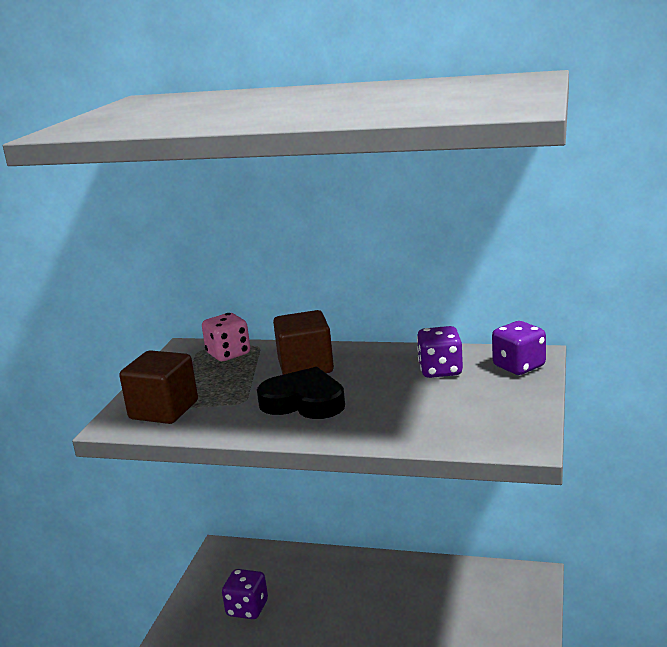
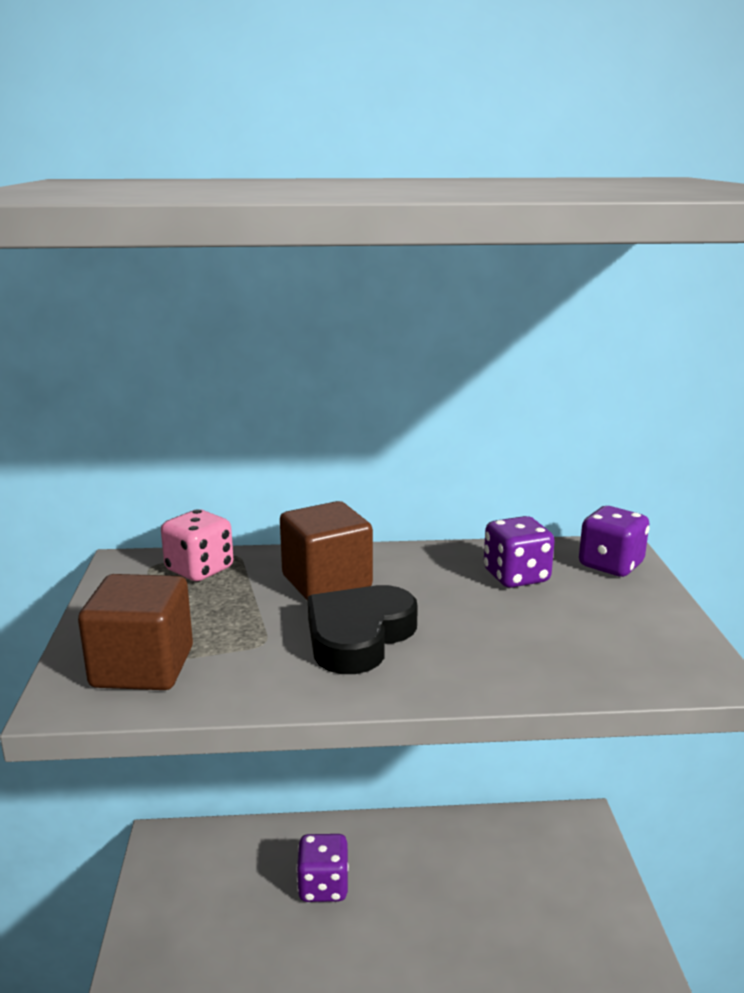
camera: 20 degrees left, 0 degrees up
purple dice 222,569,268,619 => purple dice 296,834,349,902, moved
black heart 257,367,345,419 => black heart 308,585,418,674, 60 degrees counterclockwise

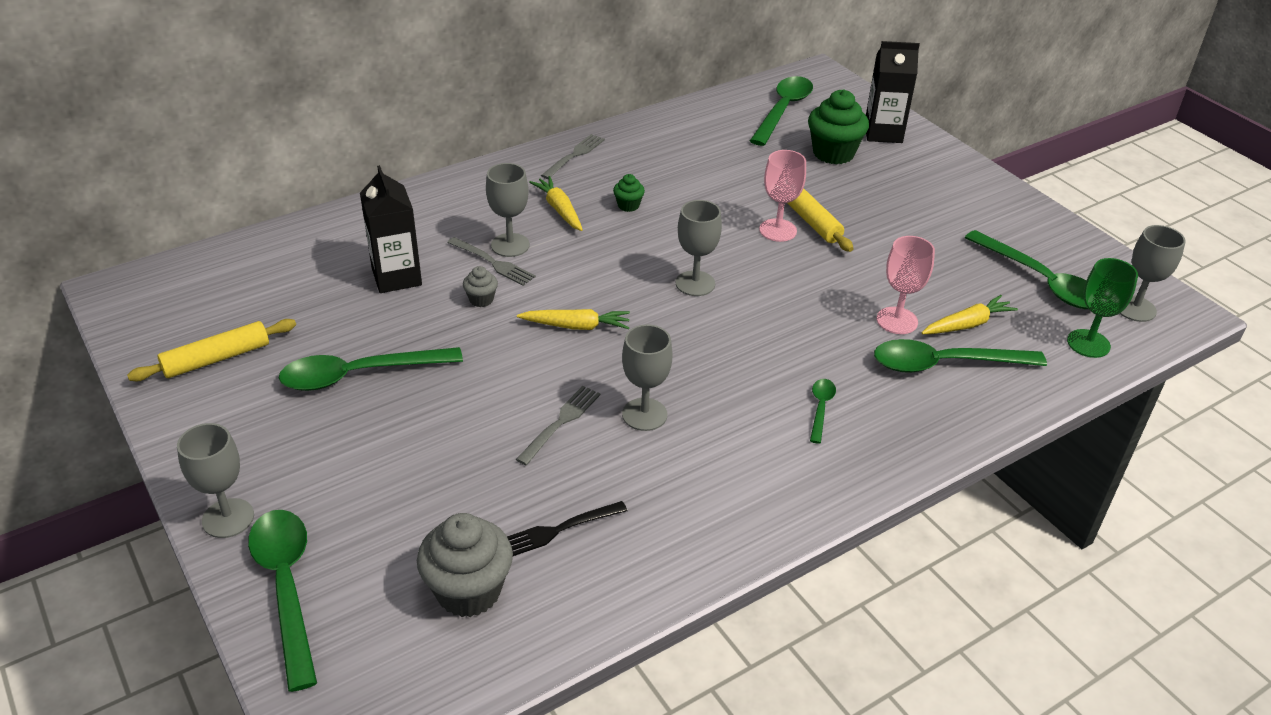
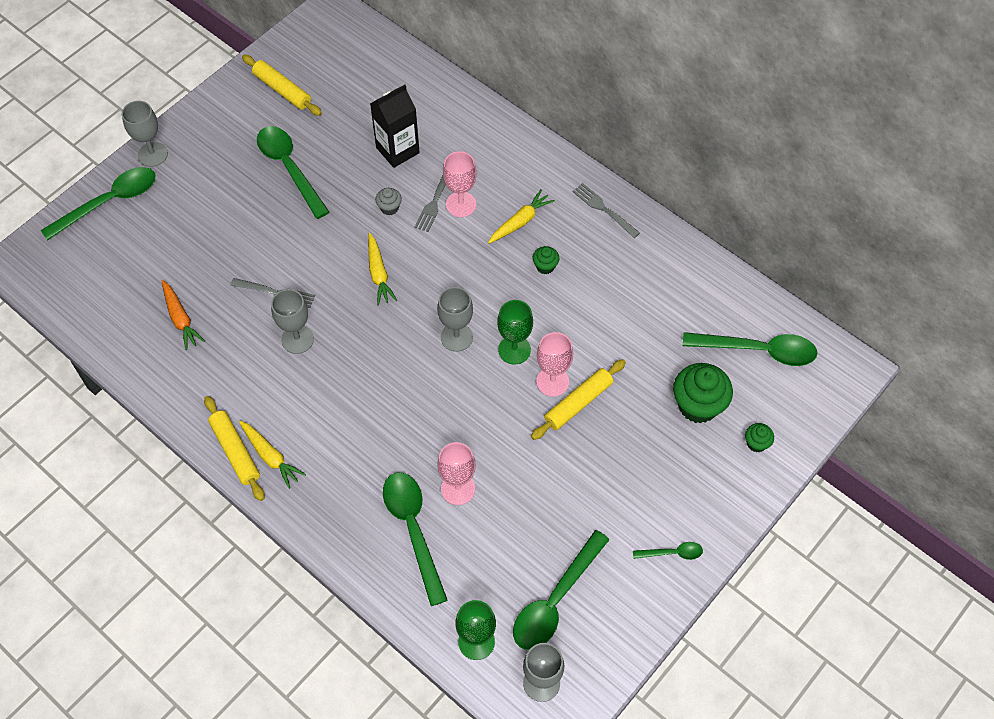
camera: 75 degrees right, 20 degrees up
black fork 507,501,628,556 => orange carrot 162,280,205,350
nothing => yellow rolling pin 204,396,264,501
yellow carrot 922,295,1018,334 => yellow carrot 239,421,306,489, moved
grey goblet 486,163,530,257 => pink goblet 443,151,477,217
nothing => green goblet 497,300,533,365
grey fork 541,134,605,179 => grey fork 572,183,640,238, 150 degrees counterclockwise
green spoon 810,379,836,444 => green spoon 633,542,703,560, moved
black carton 866,41,920,143 => green cupcake 745,423,774,452
grey cupcake 417,513,513,617 => nothing

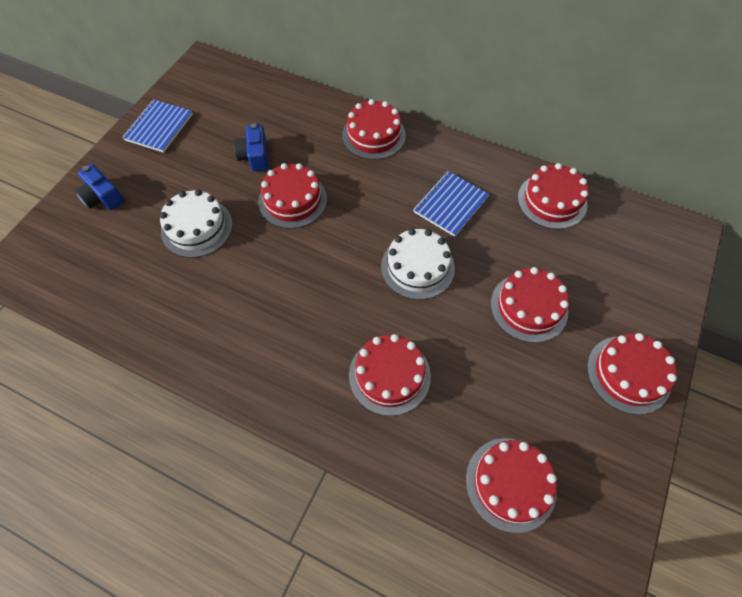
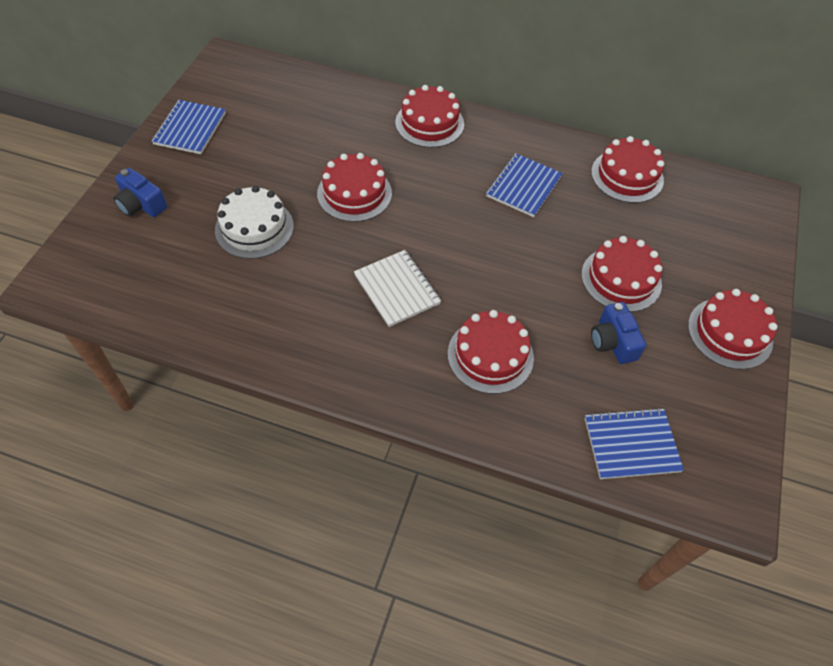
camera: 10 degrees left, 5 degrees down
nothing => white notebook 354,250,441,327
red cake 466,438,557,533 => blue notebook 585,408,684,479
blue camera 234,123,268,171 => blue camera 591,302,646,364, moved
white cake 381,228,455,300 => nothing

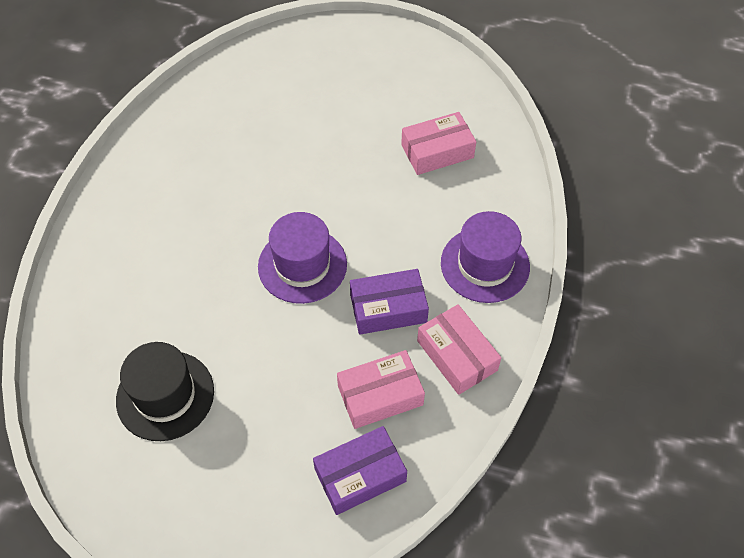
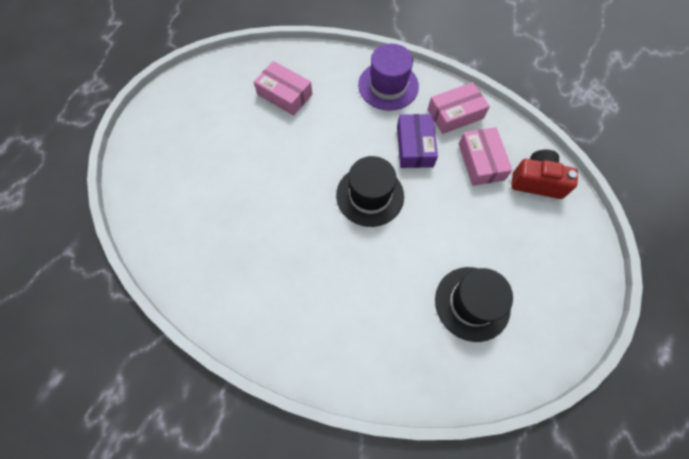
camera: 80 degrees left, 10 degrees up
pink box 401,112,476,175 => pink box 254,61,312,116, 45 degrees counterclockwise
purple hat 258,212,347,304 => black hat 336,156,404,227
purple box 313,426,407,515 => red camera 511,150,578,199

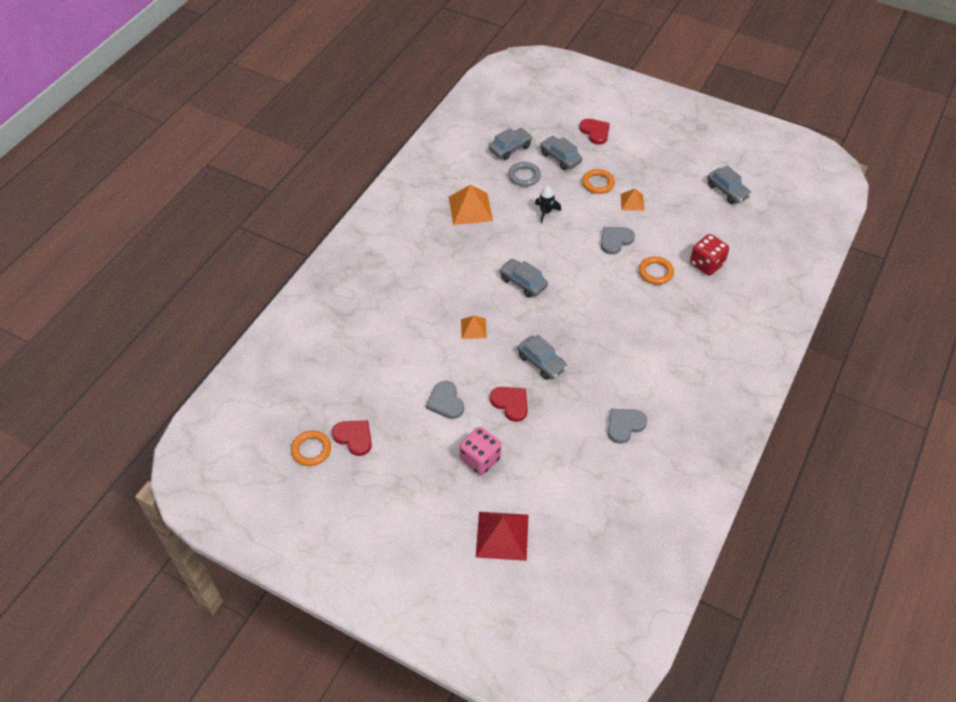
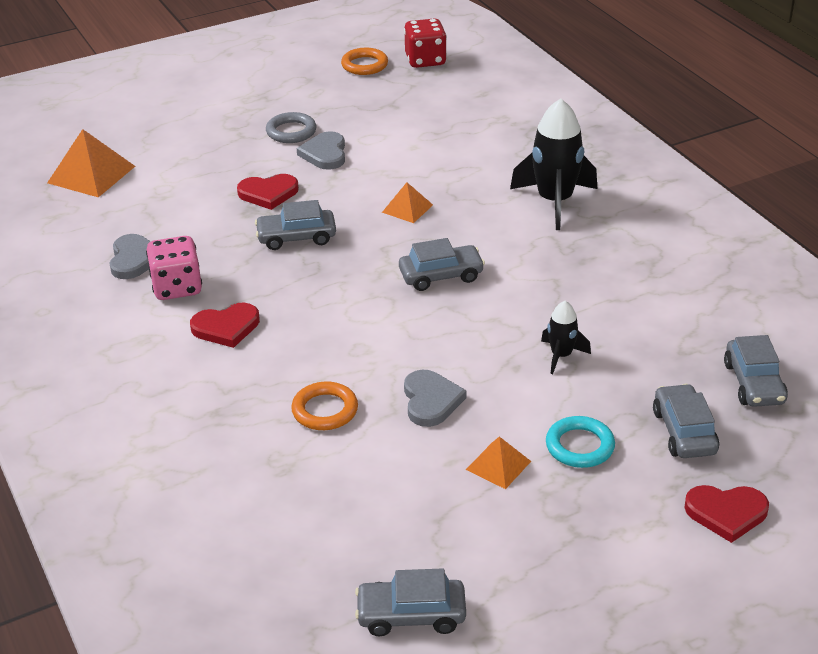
camera: 125 degrees right, 15 degrees down
orange pyramid 449,185,493,225 => orange pyramid 47,129,135,197, moved
pink dice 460,427,501,475 => pink dice 146,236,202,300, moved
red heart 332,420,372,456 => red heart 190,303,260,348, moved
grey ring 508,162,541,187 => grey ring 266,112,316,143, moved
grey heart 426,381,464,419 => grey heart 297,131,345,170, 105 degrees counterclockwise
red dice 690,234,729,276 => red dice 404,18,447,68, moved
nothing => black rocket 510,98,597,230
orange ring 582,169,615,194 => turquoise ring 546,416,615,468
grey car 540,136,582,170 => grey car 653,384,719,458, 90 degrees counterclockwise
red pyramid 476,512,528,561 => nothing

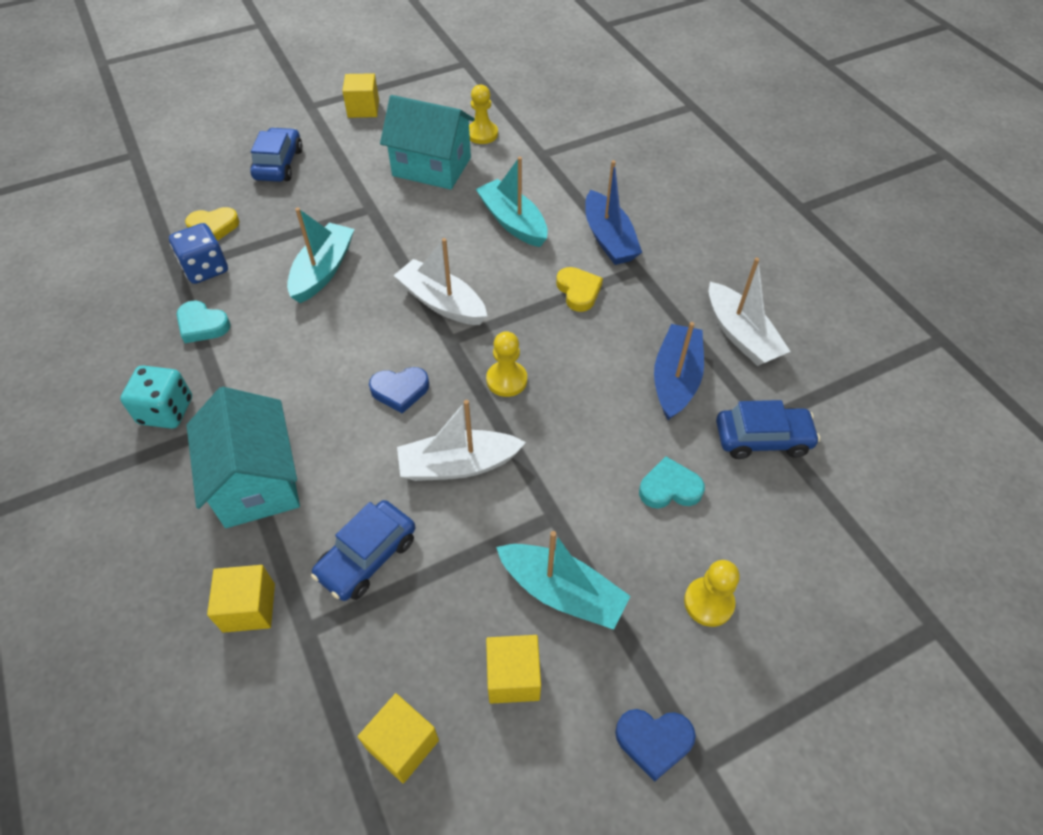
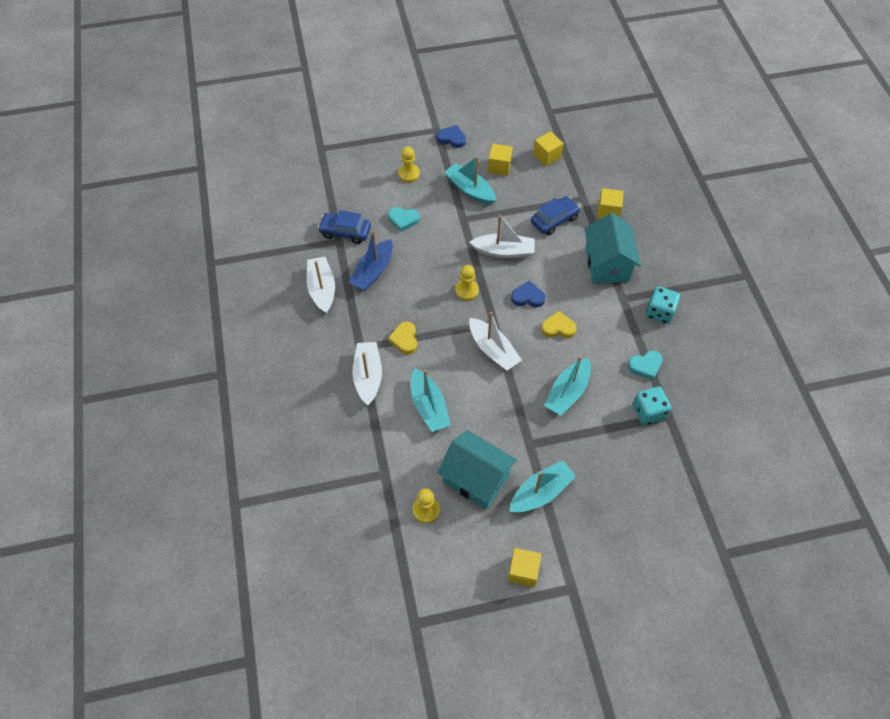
camera: 165 degrees left, 5 degrees up
blue boat 585,160,642,265 => white boat 353,342,382,405
nothing => turquoise boat 509,460,576,512
yellow heart 185,207,240,241 => yellow heart 541,311,577,338, moved
turquoise heart 176,300,231,343 => turquoise heart 628,351,663,380, 120 degrees clockwise
blue dice 169,223,228,284 => turquoise dice 633,386,671,425
blue car 250,127,303,182 => nothing

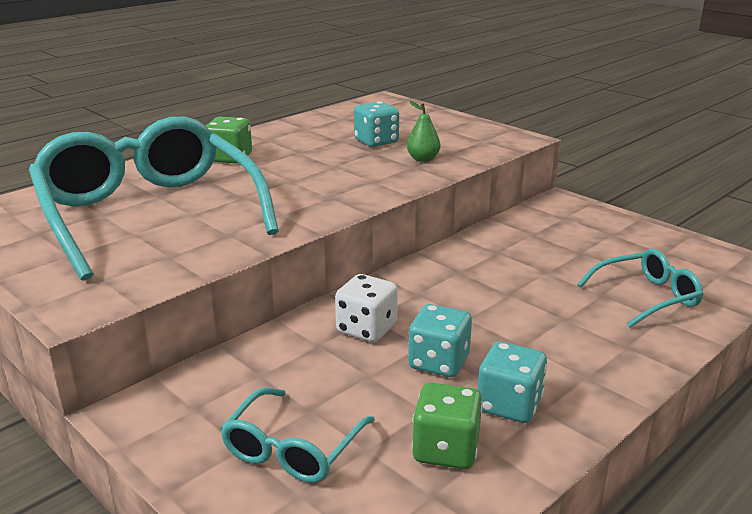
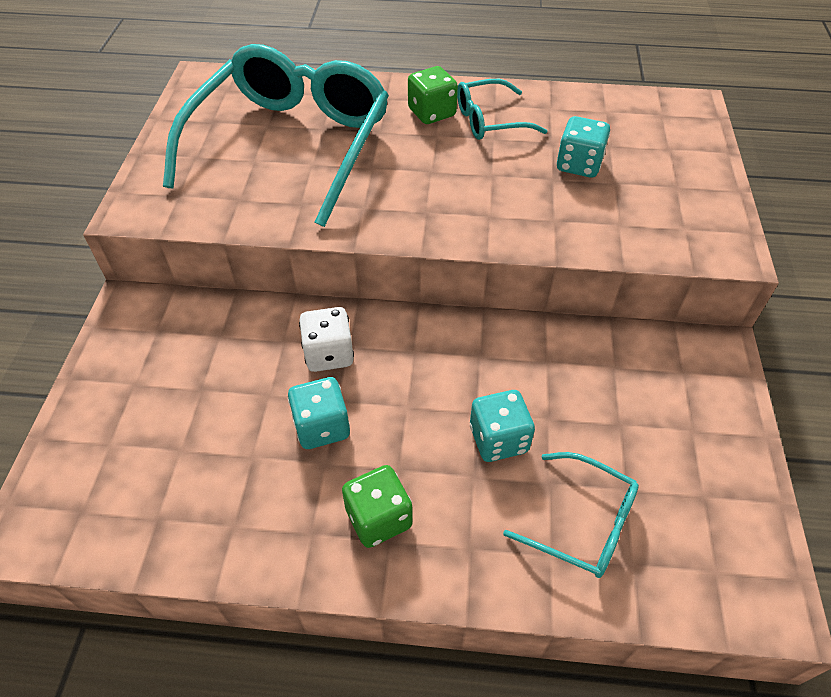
camera: 50 degrees right, 25 degrees up
green dice 412,383,483,469 => green dice 342,465,413,548, moved
turquoise glasses 221,388,375,483 => turquoise glasses 457,79,547,140, moved
turquoise dice 478,342,547,423 => turquoise dice 470,390,535,462, moved
green pear 407,101,440,162 => nothing

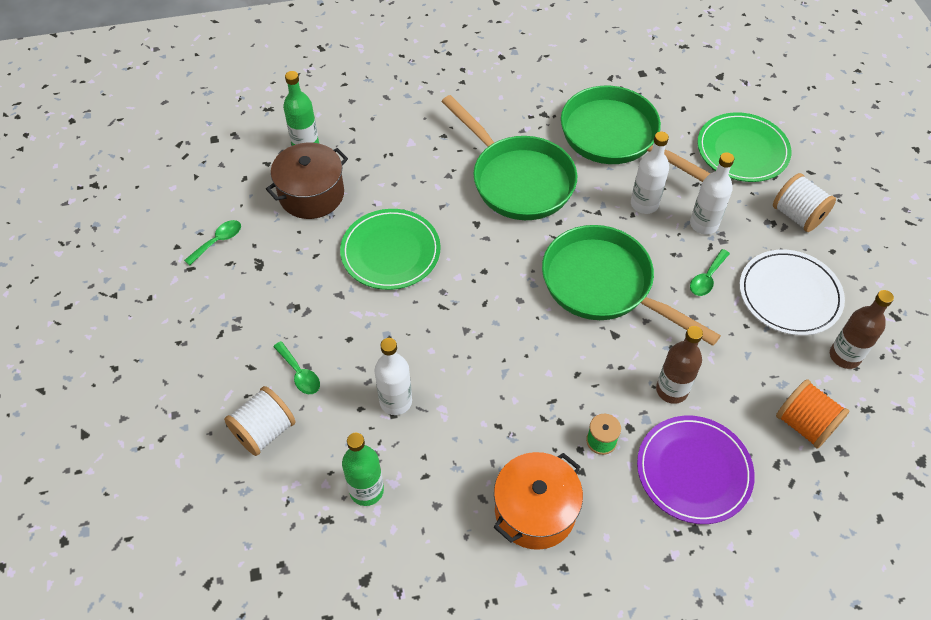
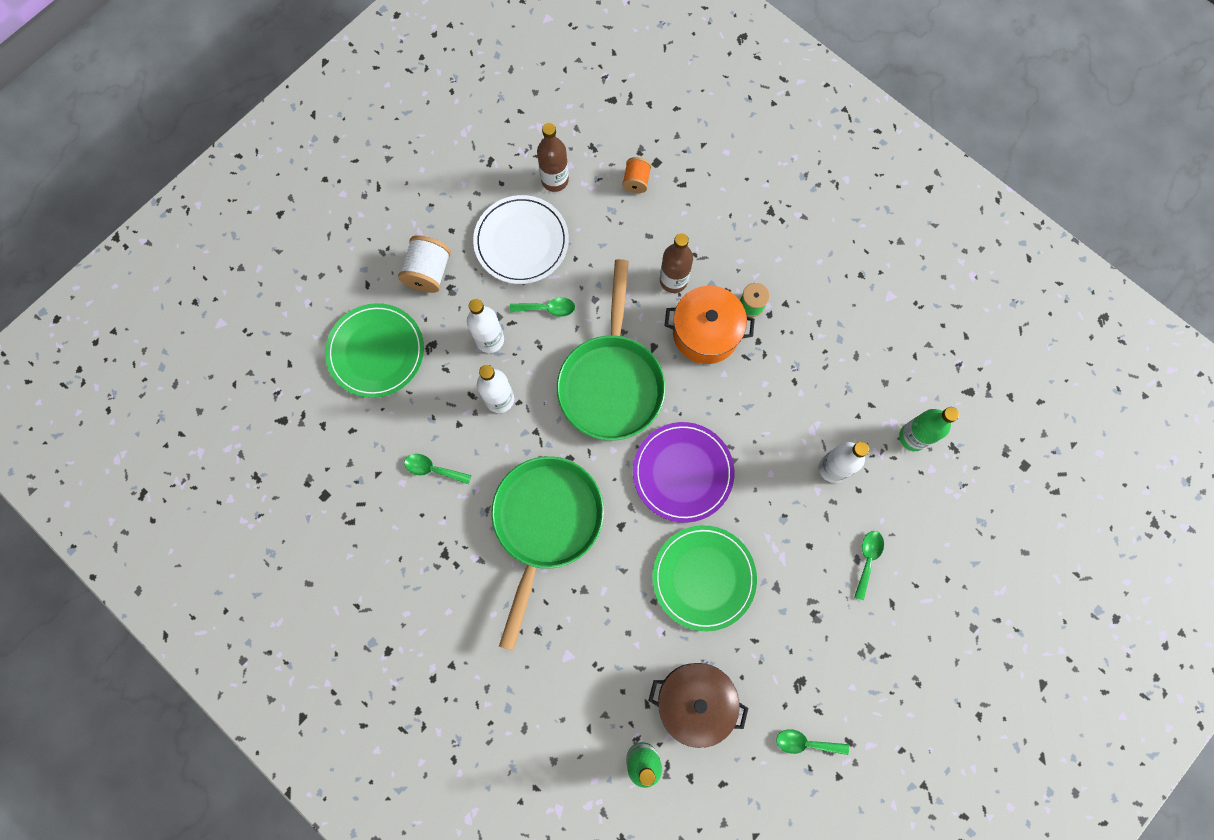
camera: 125 degrees left, 20 degrees up
green pan 561,86,711,182 => green spoon 404,454,472,485
orange spool 776,379,849,449 => orange spool 622,157,651,193, x0.63
purple plate 637,416,755,524 => purple plate 633,422,734,523, moved
orange pot 494,452,583,550 => orange pot 664,286,755,364, moved
white spool 224,386,295,456 => nothing

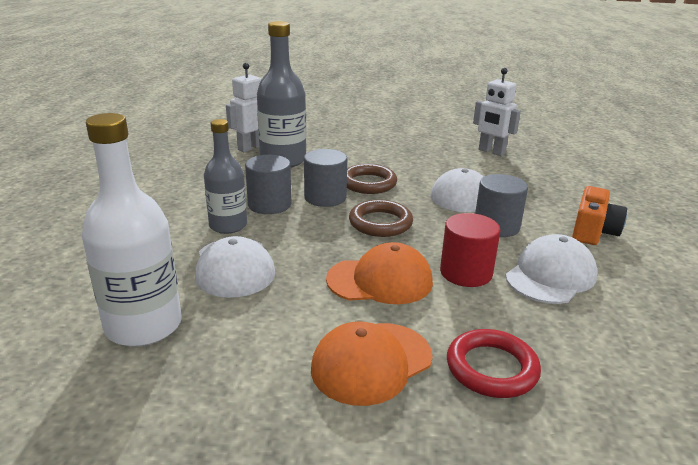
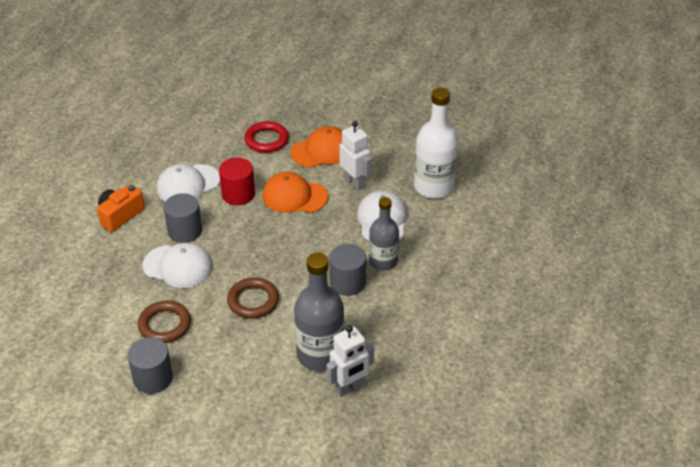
camera: 165 degrees left, 15 degrees up
grey cylinder 304,149,347,207 => grey cylinder 128,337,173,394, moved
brown ring 349,200,413,237 => brown ring 138,301,191,343, moved
white robot 473,68,521,156 => white robot 339,121,372,191, moved

